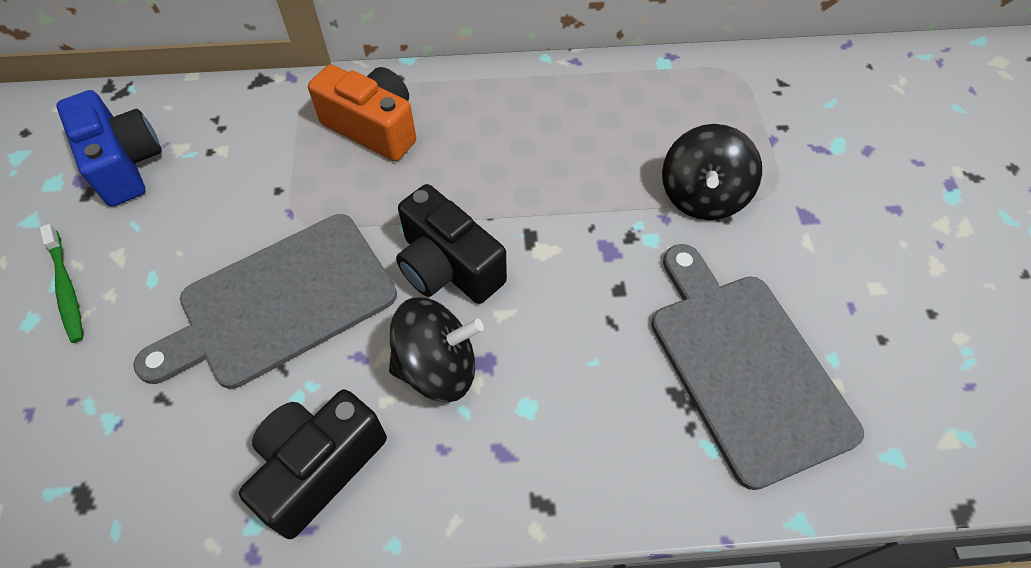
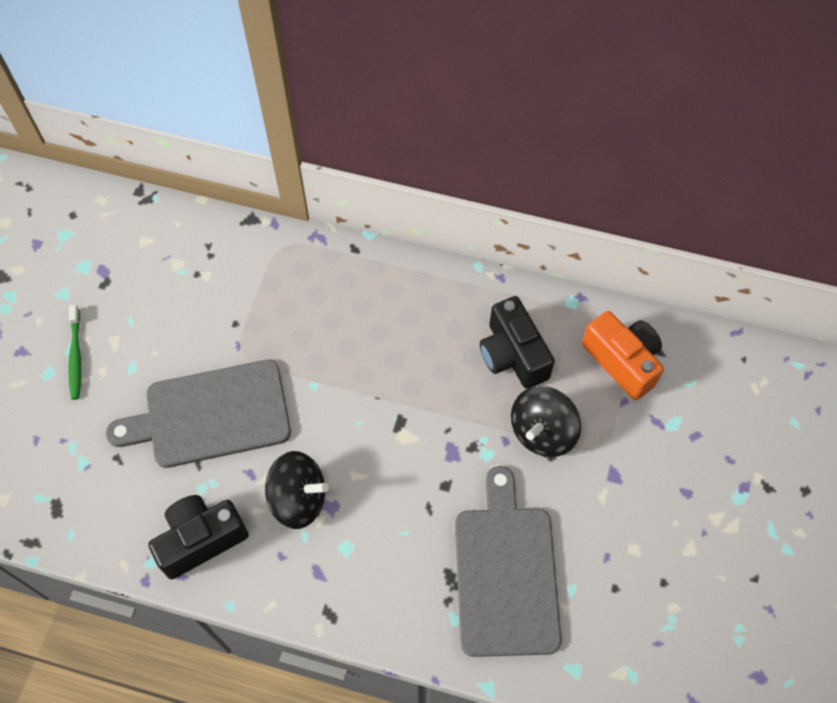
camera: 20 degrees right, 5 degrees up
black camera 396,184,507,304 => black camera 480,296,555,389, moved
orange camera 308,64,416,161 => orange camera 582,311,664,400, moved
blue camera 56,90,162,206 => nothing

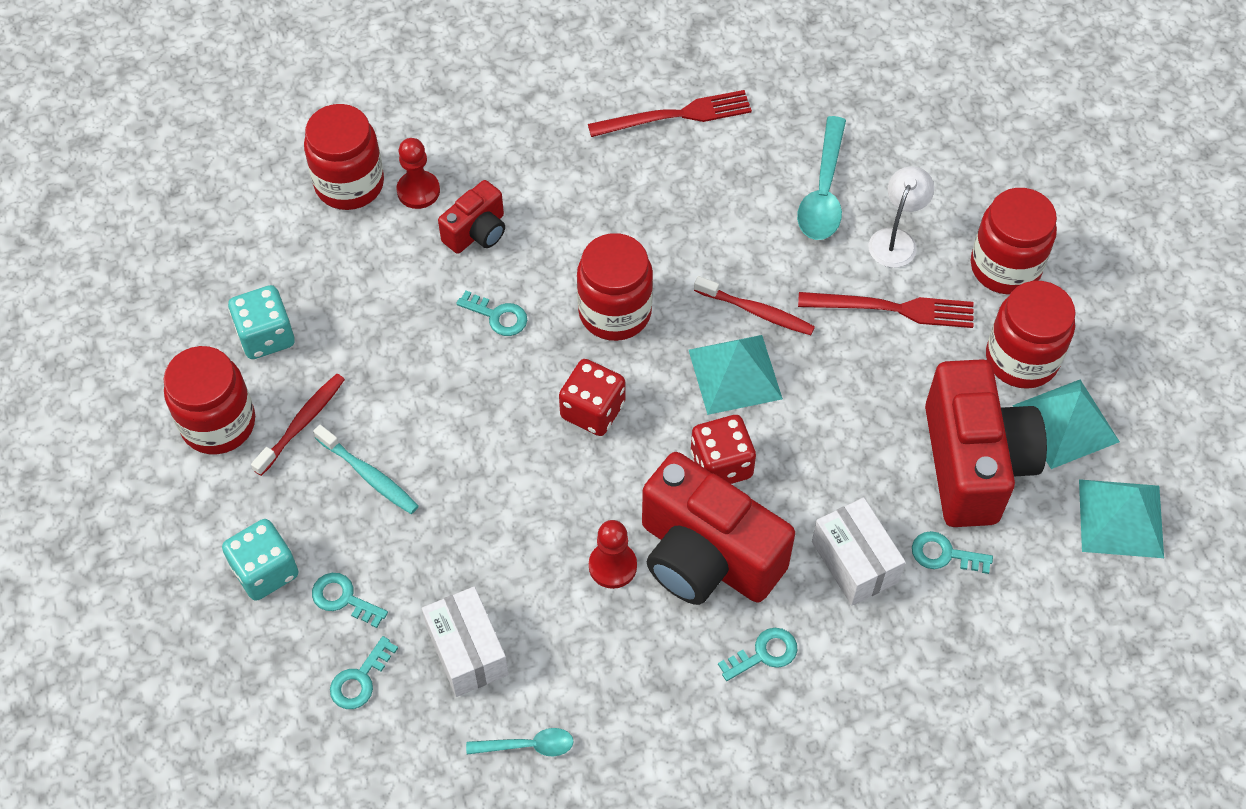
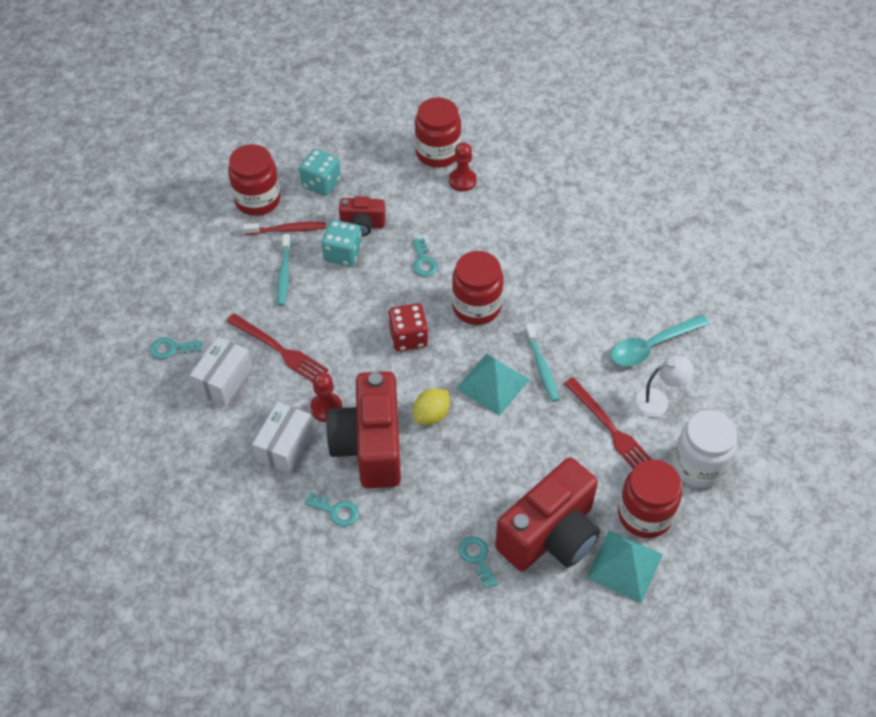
camera: 50 degrees right, 5 degrees down
red fork 588,90,752,137 => red fork 226,313,329,382, moved
white box 812,498,906,606 => white box 252,402,314,474, moved
turquoise dice 222,519,298,601 => turquoise dice 321,220,362,267, moved
red camera 438,180,505,254 => red camera 339,196,385,236, moved
red dice 691,415,756,484 => yellow lemon 413,388,450,425
red toothbrush 694,276,815,335 => turquoise toothbrush 525,324,559,402
red jar 971,188,1057,295 => white jar 673,410,737,488
turquoise key 312,573,388,628 => nothing
turquoise spoon 466,728,574,756 => nothing
turquoise pyramid 1079,479,1164,558 => nothing

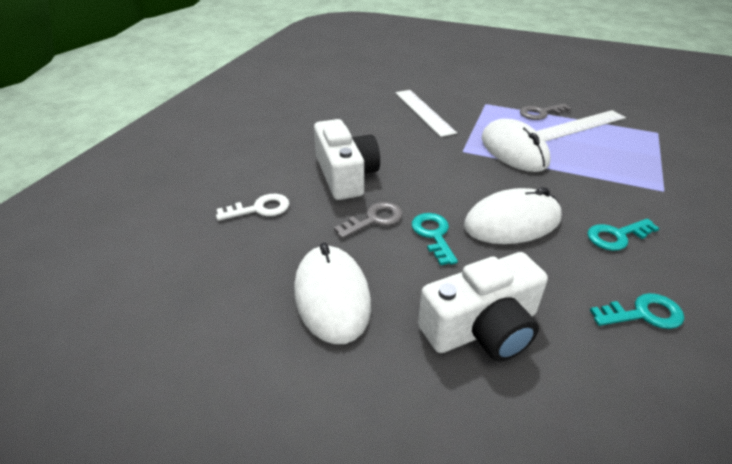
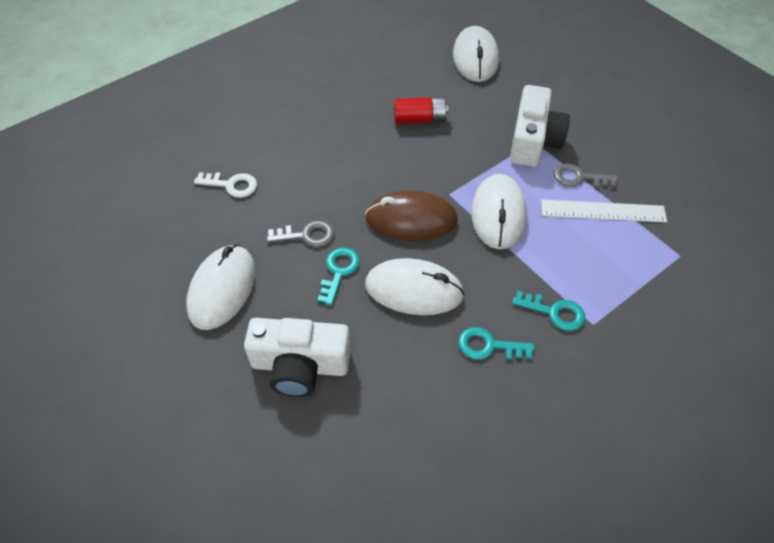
camera: 30 degrees right, 15 degrees up
nothing => brown mouse 365,190,458,241
nothing => red battery 394,97,448,124
nothing => white mouse 453,26,499,82
white camera 314,119,380,200 => white camera 510,85,570,167, moved
turquoise key 590,293,684,329 => turquoise key 512,291,585,331, moved
white ruler 395,90,457,137 => nothing

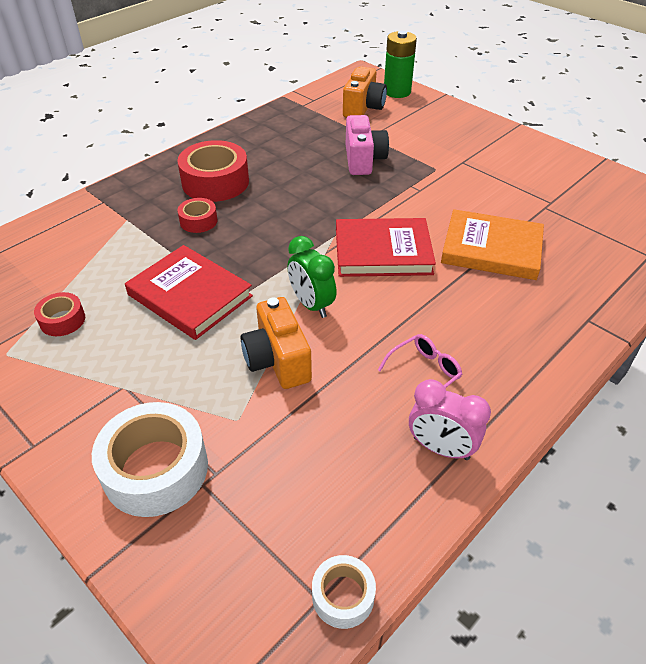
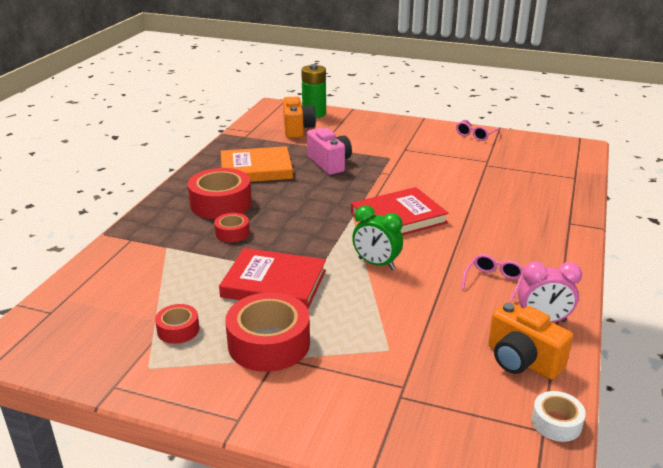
camera: 25 degrees left, 15 degrees down
orange book 441,209,544,280 => orange book 221,146,293,182, moved
nothing => red tape 225,292,310,372
nothing => pink glasses 456,120,501,141
orange camera 241,297,312,389 => orange camera 488,302,573,380, moved
white tape 92,402,208,517 => nothing

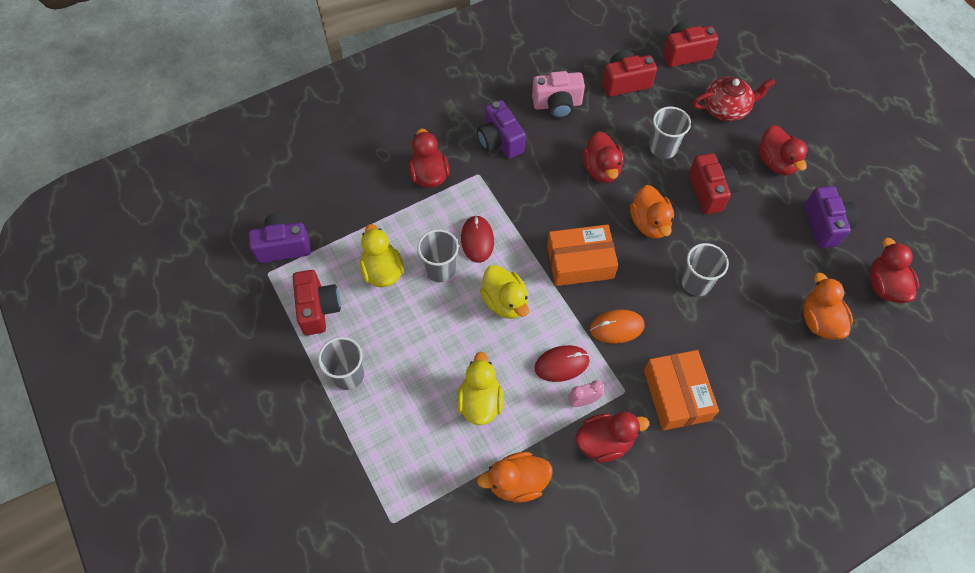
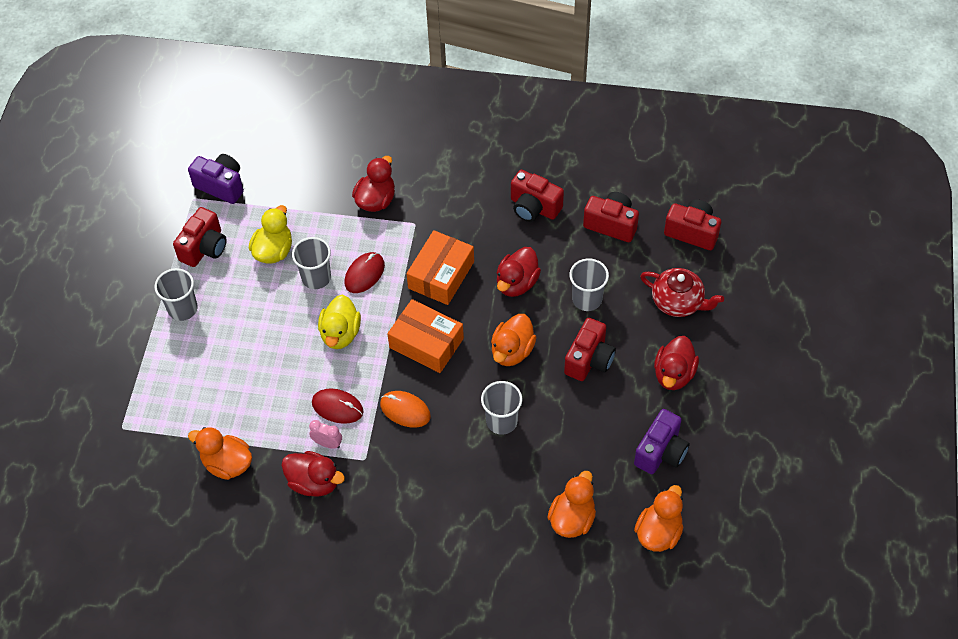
camera: 40 degrees right, 5 degrees down
orange box 644,350,719,430 => orange box 406,230,474,305, moved
pink camera 532,71,585,119 => red camera 511,170,564,222
red duck 870,238,919,303 => orange duck 634,485,683,552
yellow duck 457,352,503,425 => nothing
purple camera 477,100,526,159 => nothing

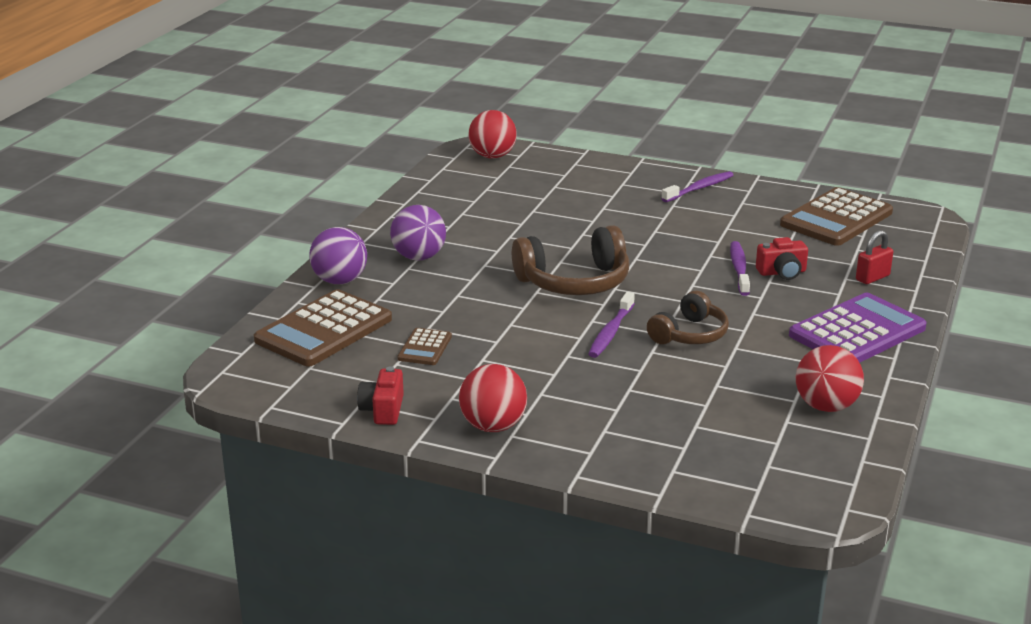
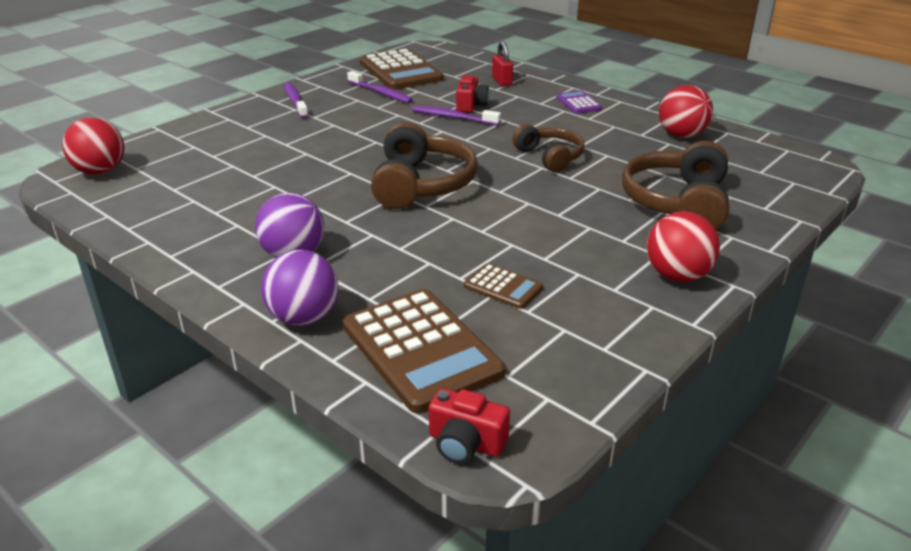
camera: 70 degrees left, 5 degrees up
purple toothbrush 588,292,635,358 => purple toothbrush 347,71,413,103, moved
red camera 357,366,404,425 => red camera 429,388,510,464, moved
purple calculator 789,293,927,363 => purple calculator 556,90,602,113, x0.49
nothing => brown headphones 622,141,729,229

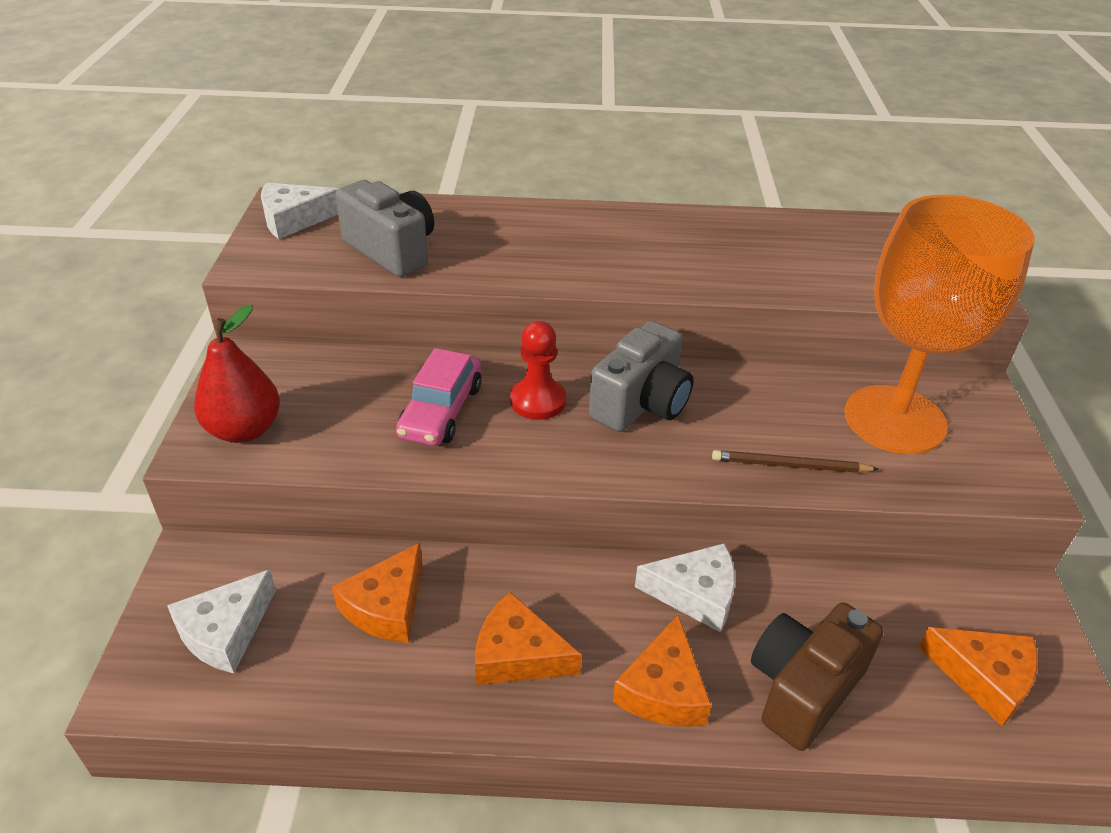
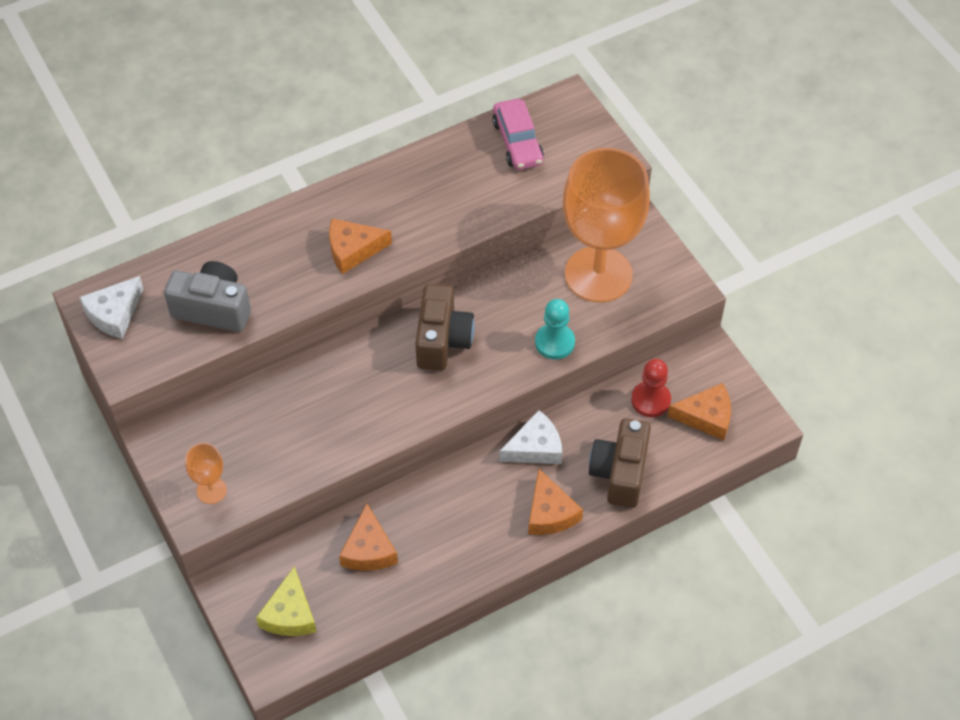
camera: 30 degrees left, 15 degrees up
red pear 194,305,280,443 => orange goblet 185,443,227,504
white cheese 167,569,276,673 => yellow cheese 256,566,317,636
orange cheese 475,592,582,685 => orange cheese 329,219,392,274, moved
grey camera 589,321,694,432 => brown camera 415,284,475,371
pink car 396,348,482,446 => pink car 492,99,544,170, moved
brown pencil 712,450,879,473 => turquoise pawn 535,299,575,359
red pawn 510,321,566,420 => red pawn 631,359,671,417, moved

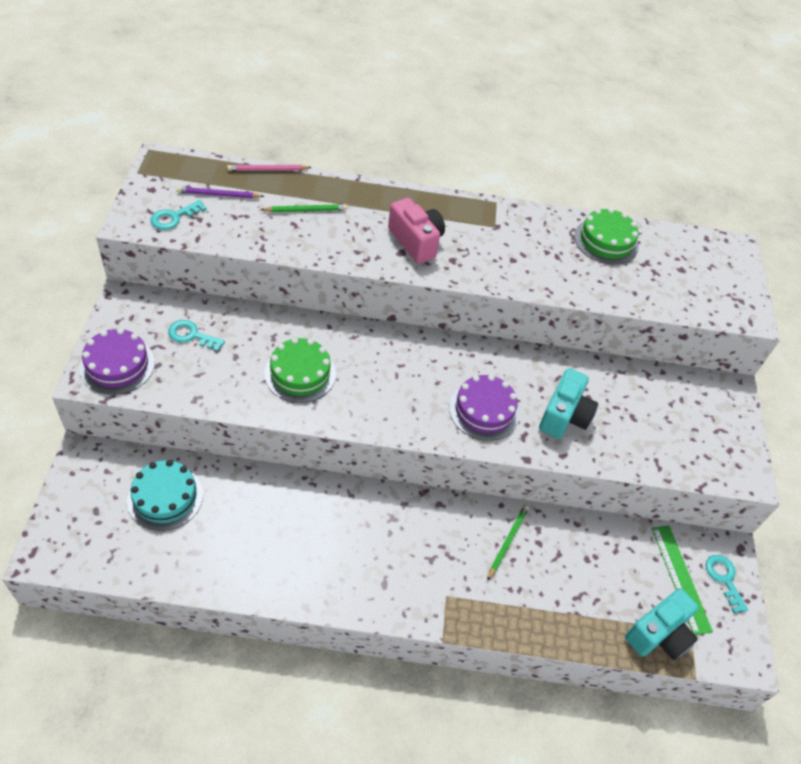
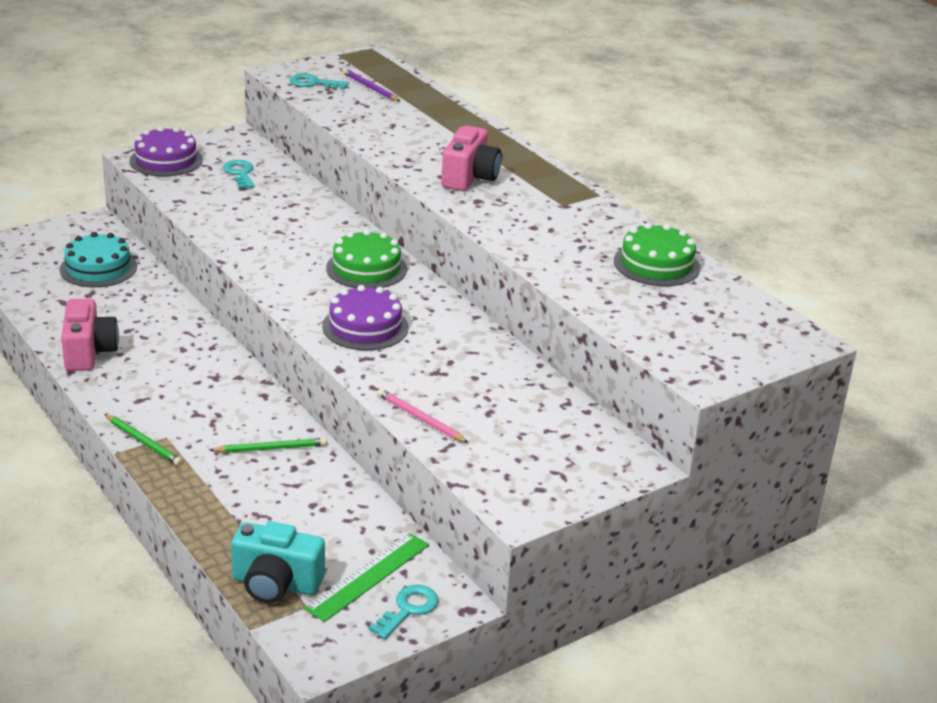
camera: 55 degrees right, 20 degrees down
nothing => pink camera 61,299,119,371
green pencil 260,204,347,212 => green pencil 105,414,182,466, moved
green cake 264,338,336,403 => green cake 326,230,407,289, moved
pink pencil 227,165,312,171 => pink pencil 377,389,469,443, moved
turquoise camera 539,368,598,439 => nothing

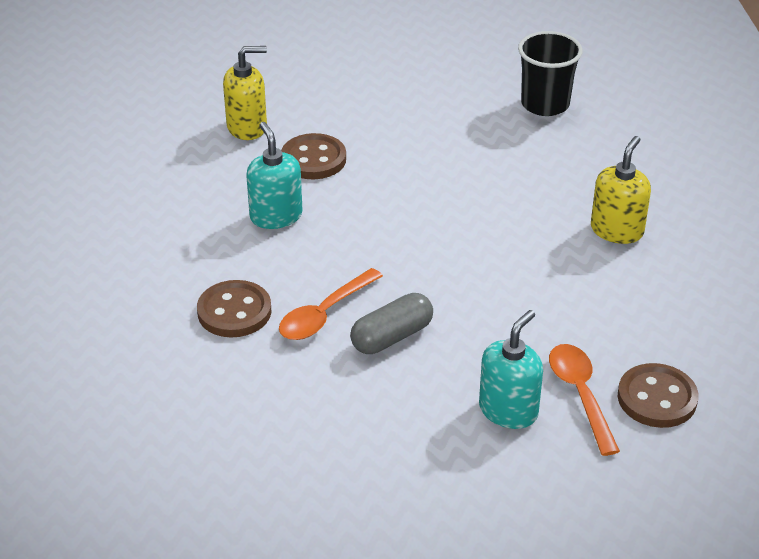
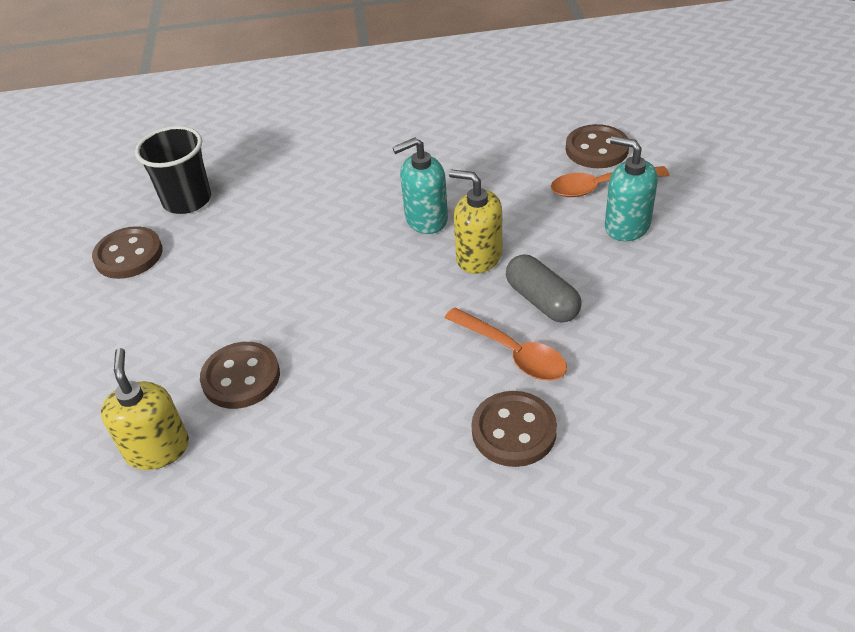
camera: 85 degrees left, 5 degrees up
nothing => brown button 92,226,163,279
turquoise soap dispenser 246,122,303,229 => turquoise soap dispenser 392,138,448,234, moved
yellow soap dispenser 591,136,651,244 => yellow soap dispenser 449,169,502,274, moved

